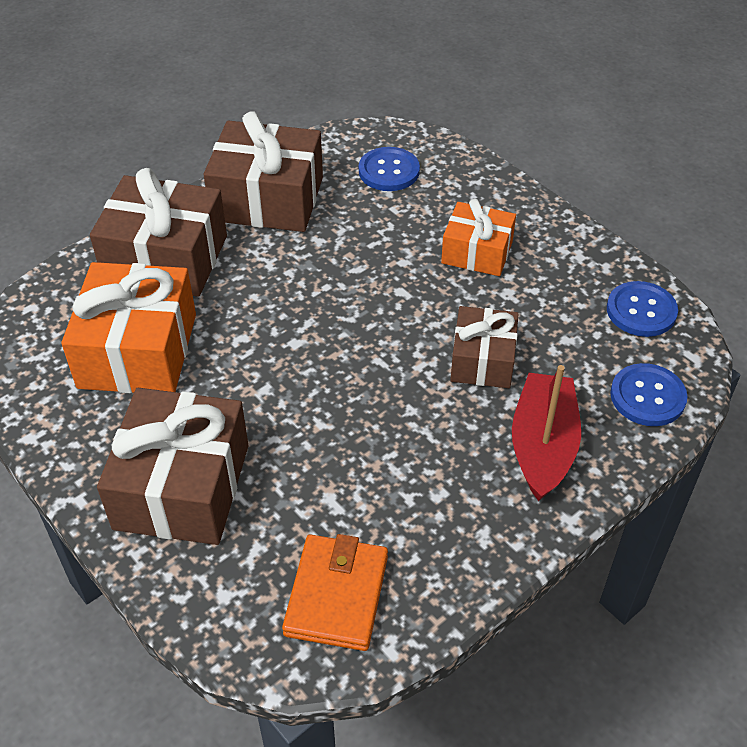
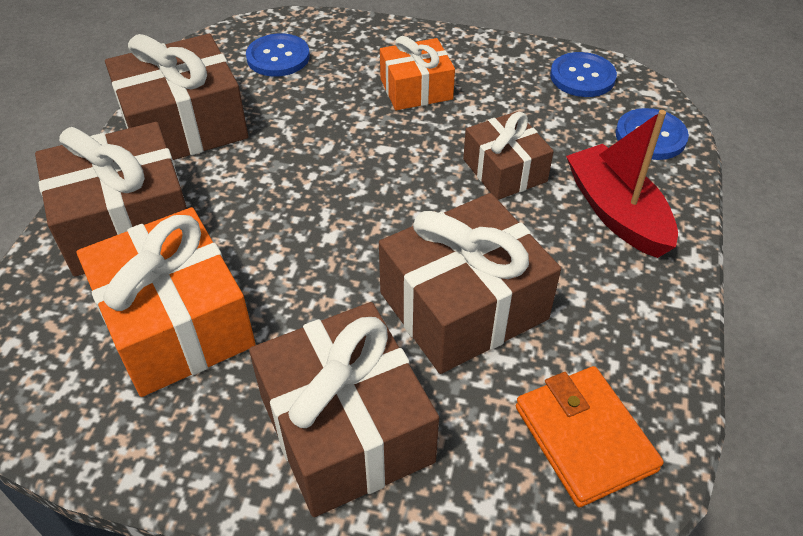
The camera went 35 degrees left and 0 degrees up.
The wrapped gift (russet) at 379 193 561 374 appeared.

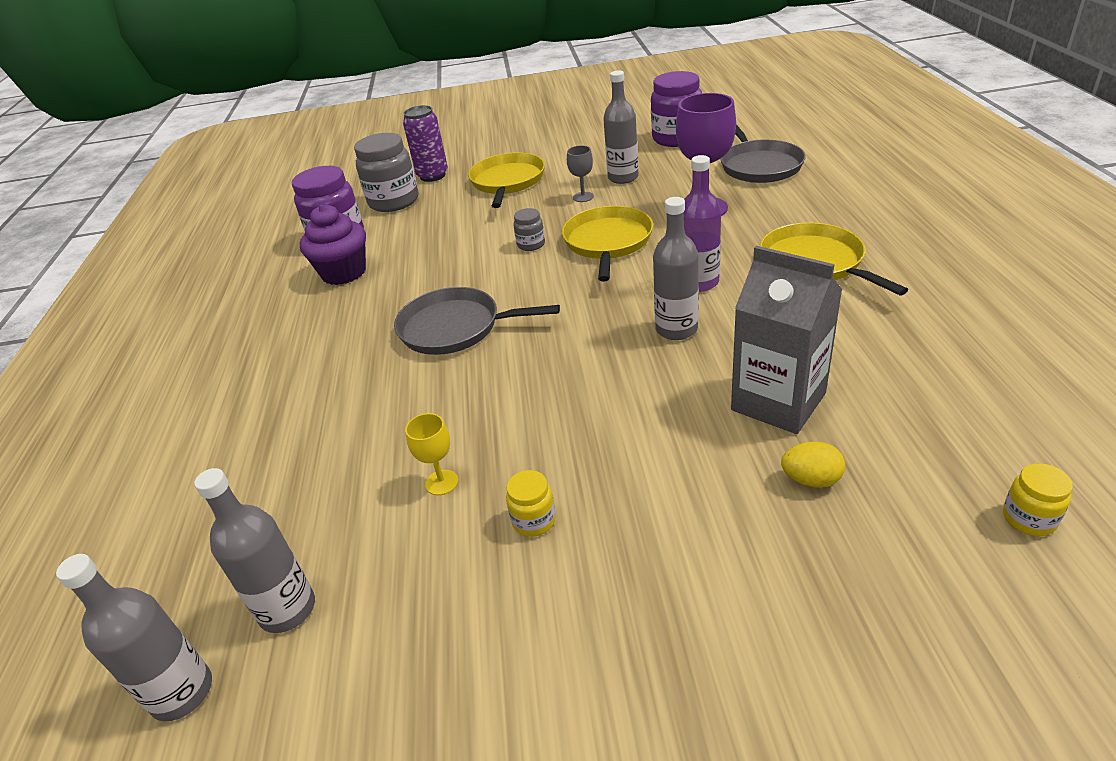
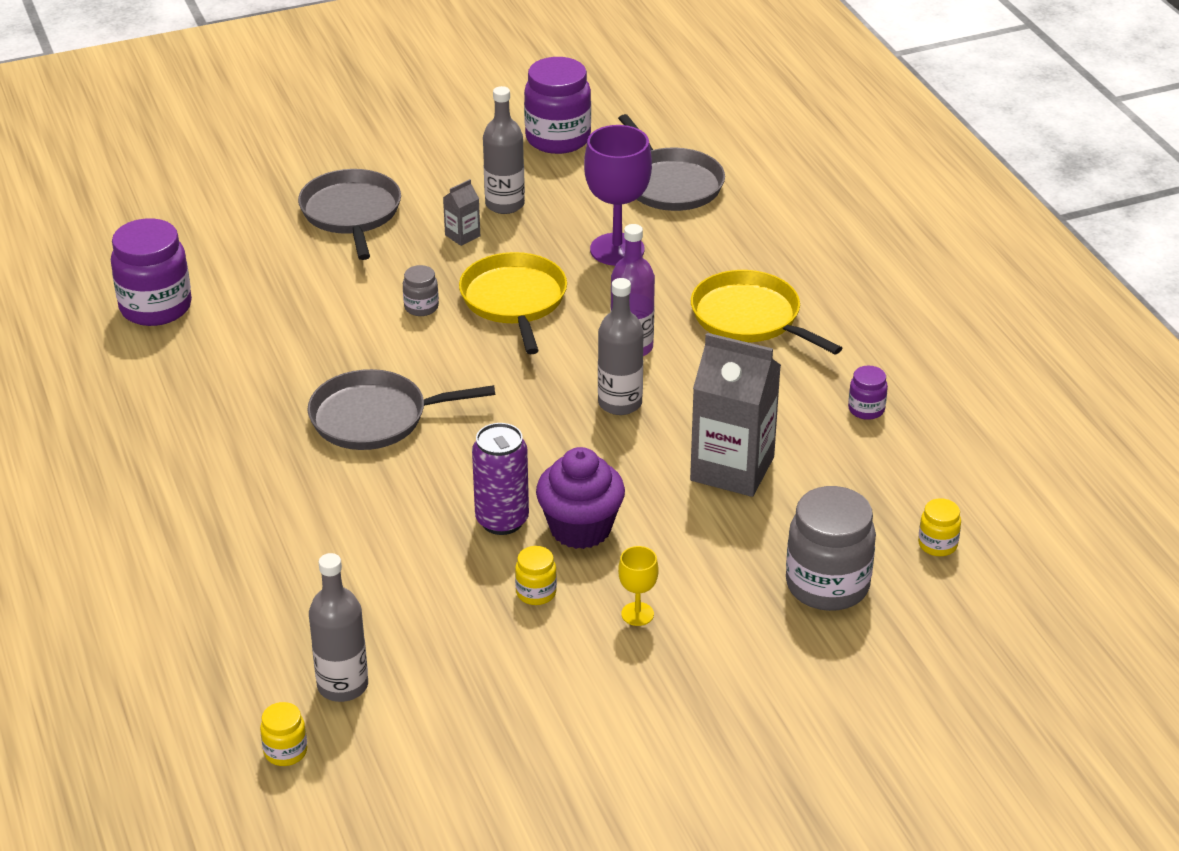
The camera went 20 degrees left and 0 degrees up.
The can (royal purple) moved from 403 105 448 182 to 472 423 529 535.
The jam jar (grey) moved from 354 133 418 212 to 786 486 876 611.
The chalice (grey) at 567 146 594 202 was replaced by the milk carton (grey) at 443 179 480 246.
The frying pan (yellow) at 468 152 545 208 became the frying pan (grey) at 298 169 401 260.
The fairy cake (royal purple) moved from 300 204 366 285 to 536 447 625 549.
The chalice (yellow) moved from 405 413 458 495 to 618 546 658 626.
The toy egg (yellow) at 781 441 845 488 disappeared.
The drink bottle (grey) at 56 554 212 721 was replaced by the jam jar (yellow) at 260 702 307 766.
The jam jar (royal purple) at 848 365 888 420 appeared.

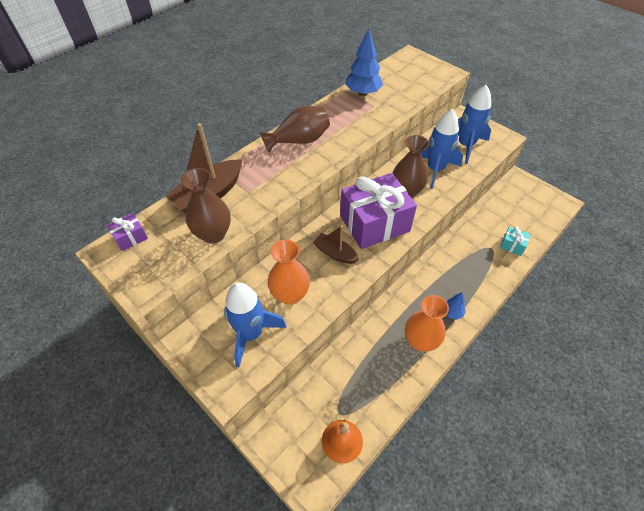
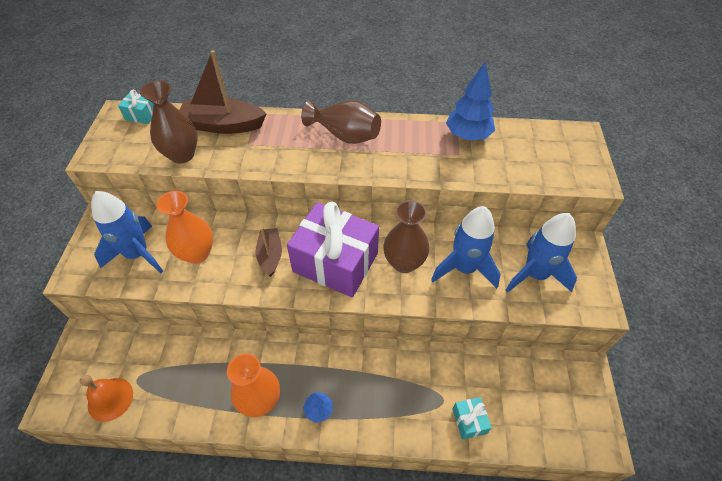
The camera went 50 degrees right and 0 degrees up.
The wrapped gift (royal purple) at 107 213 148 251 became the wrapped gift (aqua) at 118 90 153 124.

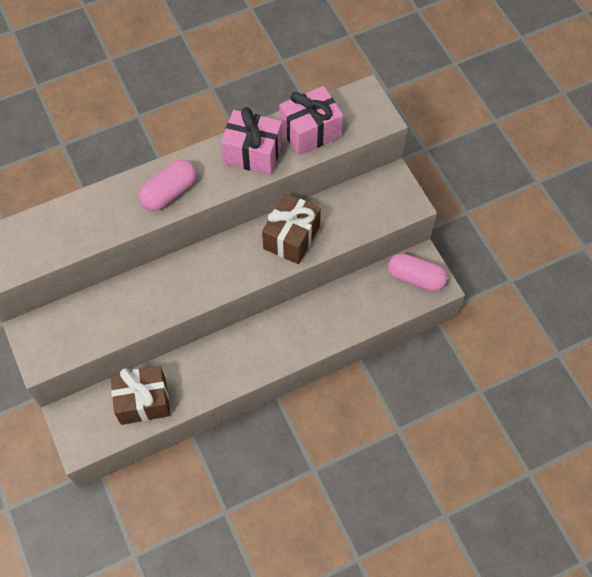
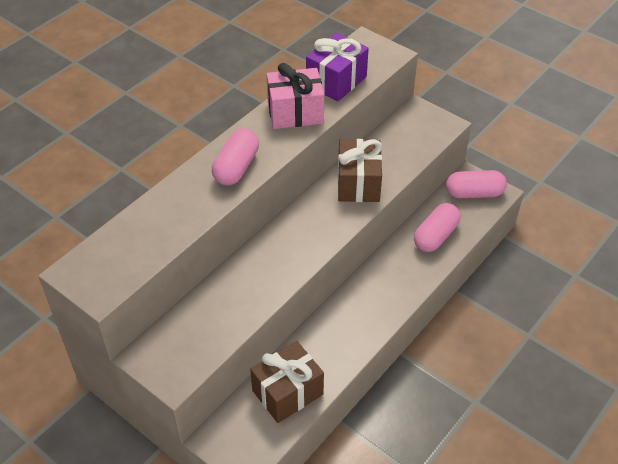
The camera went 25 degrees left and 15 degrees down.
The wrapped gift (pink) at 279 86 343 156 became the wrapped gift (royal purple) at 306 33 369 102.
The pill shape (pink) at 414 203 461 252 appeared.

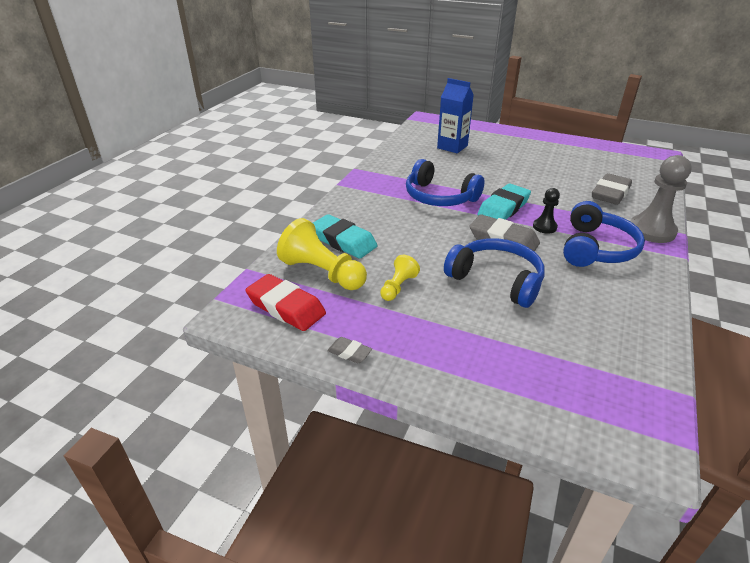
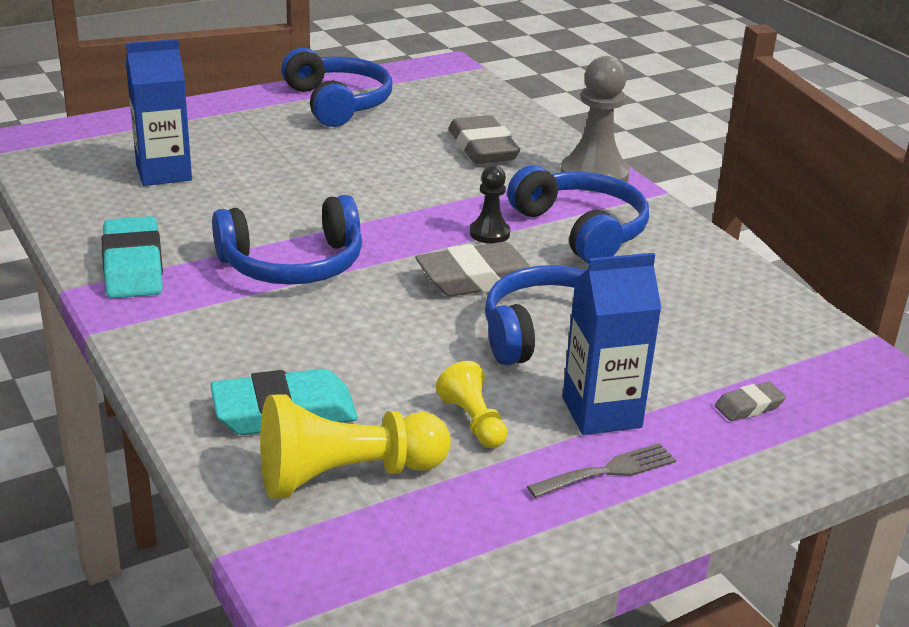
The camera went 55 degrees left and 5 degrees down.
The pencil eraser (aqua) moved from 478 184 531 220 to 102 216 163 298.
The pencil eraser (scarlet) at 245 274 326 331 disappeared.
The pencil eraser (grey) moved from 327 337 372 363 to 715 382 786 421.
The headset (cobalt) at 281 48 392 127 appeared.
The milk carton (cobalt) at 563 253 662 435 appeared.
The fork (grey) at 527 443 676 498 appeared.

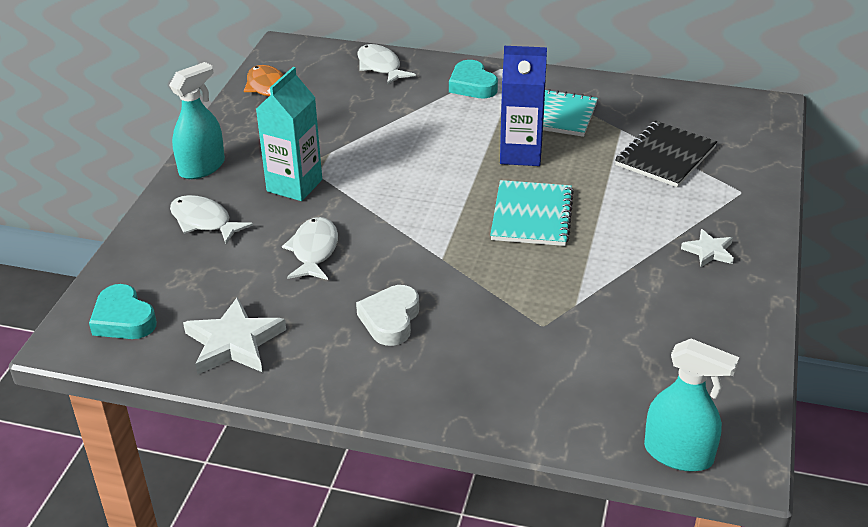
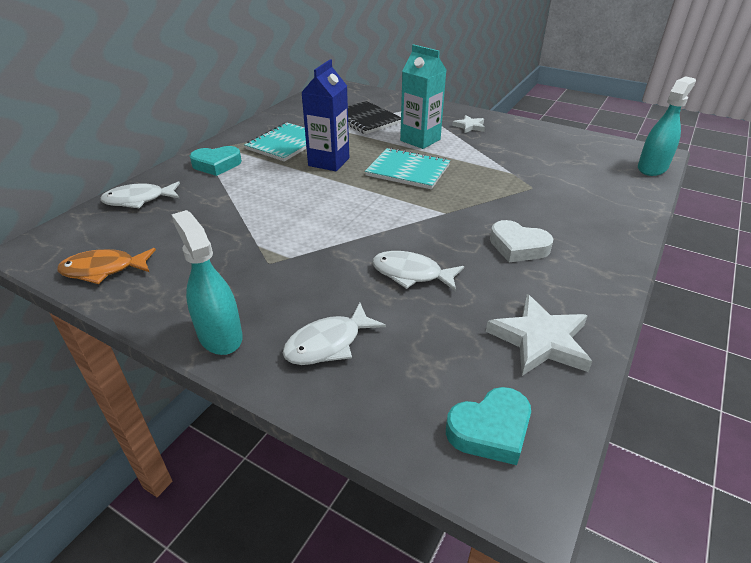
The camera went 75 degrees left and 0 degrees up.
The milk carton (aqua) moved from 256 67 322 201 to 400 44 447 149.

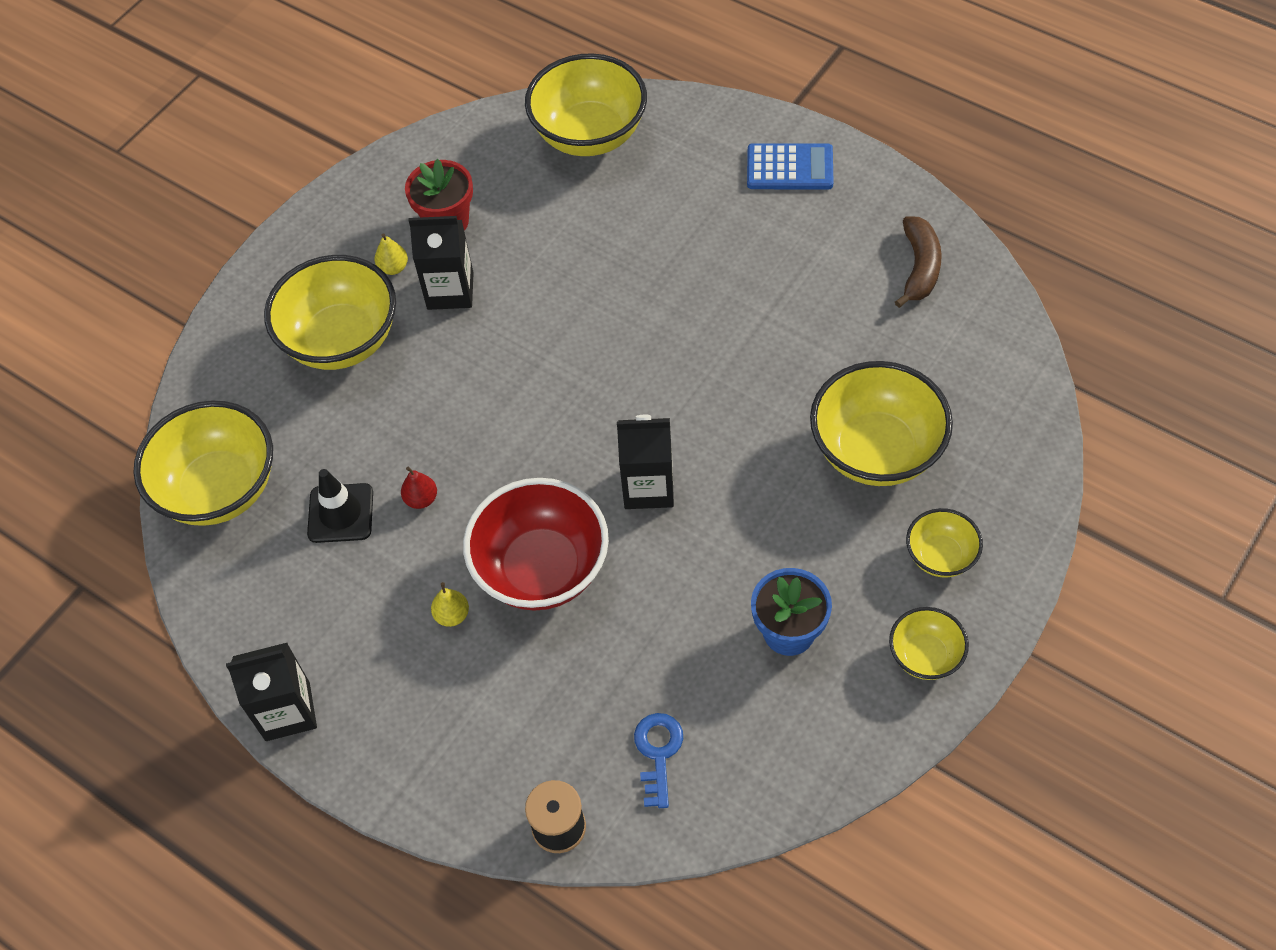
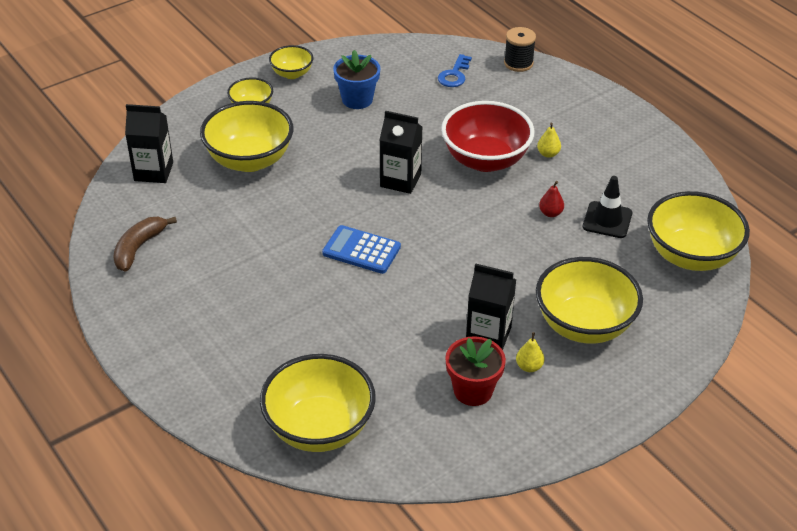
The camera went 165 degrees left and 15 degrees down.
The pocket calculator (cobalt) moved from 747 143 833 190 to 322 225 401 274.
The milk carton (ebony) moved from 226 643 317 741 to 125 104 173 183.

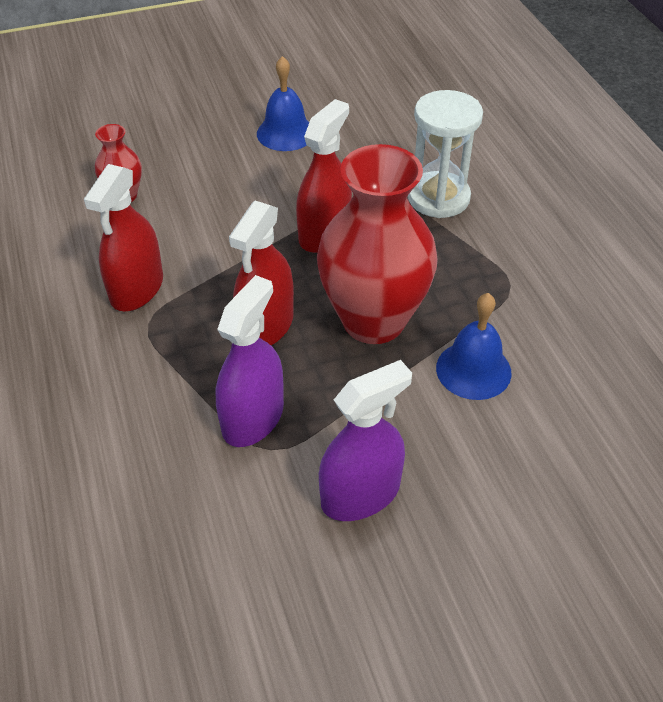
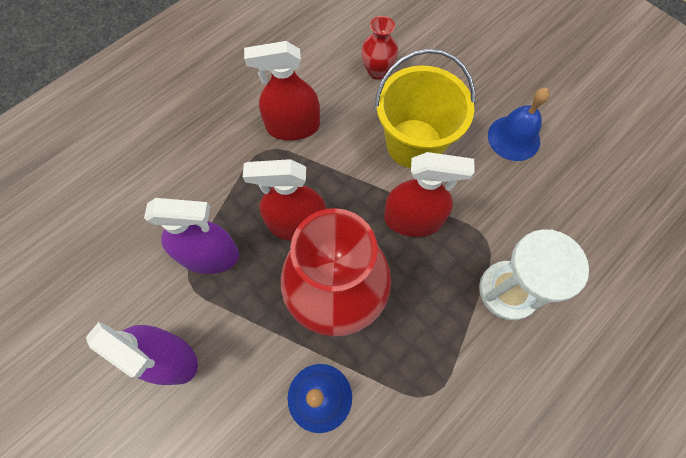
The camera went 65 degrees right and 20 degrees up.
The bucket (yellow) at 375 49 475 168 appeared.

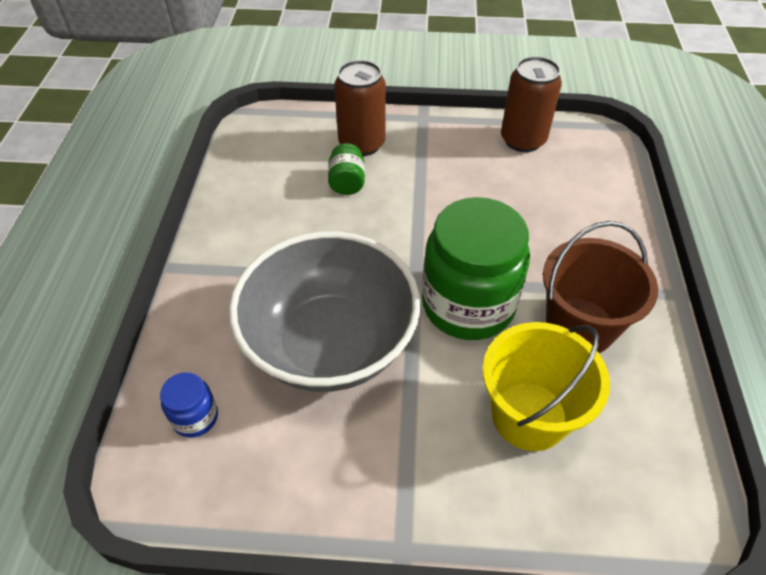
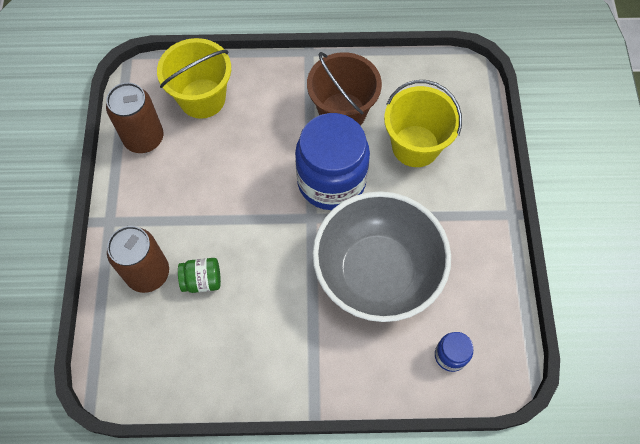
The camera went 95 degrees left and 15 degrees up.
The jam jar (emerald) at 422 197 530 340 became the jam jar (cobalt) at 295 113 370 210.
The bucket (yellow) at 157 38 231 119 appeared.

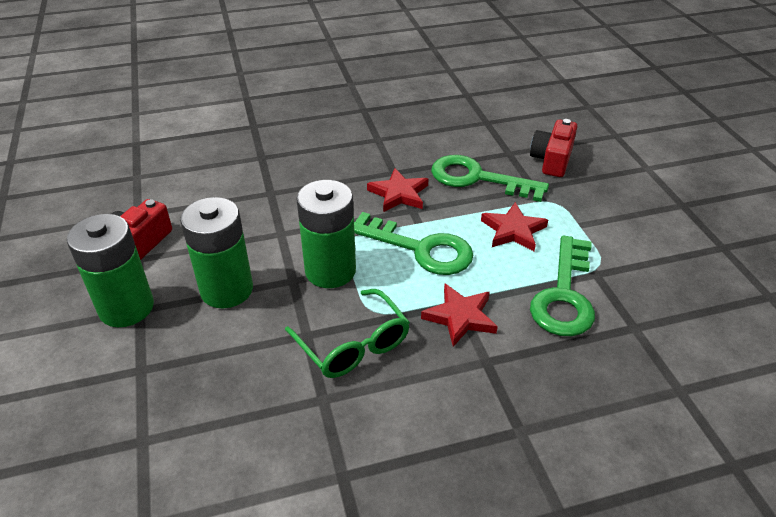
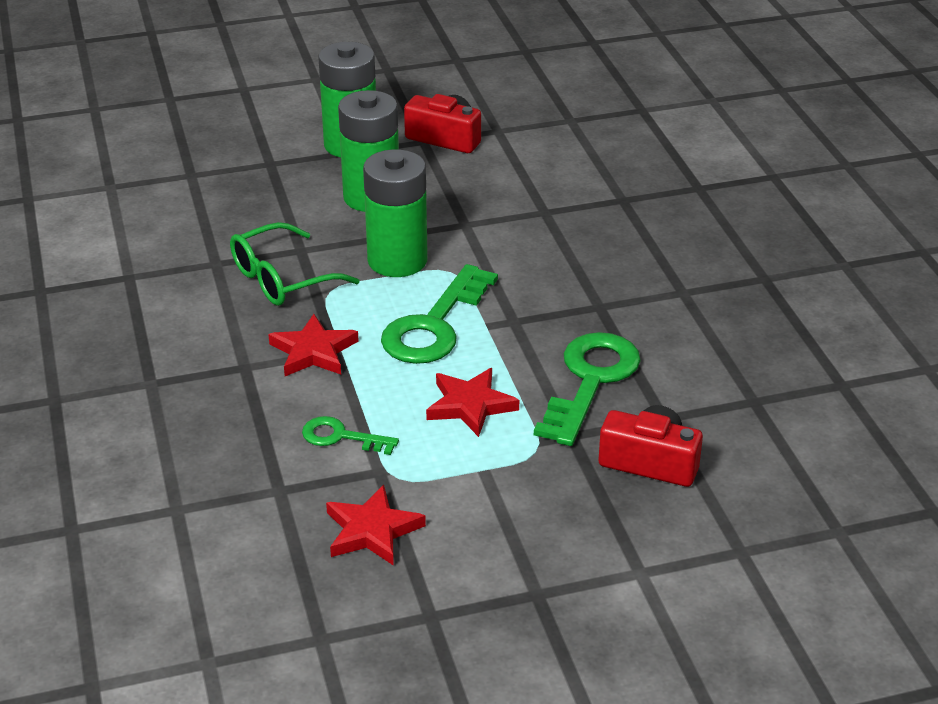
The camera went 90 degrees right and 5 degrees down.
The star shape (scarlet) moved from 367 168 428 212 to 326 485 426 566.
The key (emerald) at 530 235 595 336 changed to 0.53 times the size.

